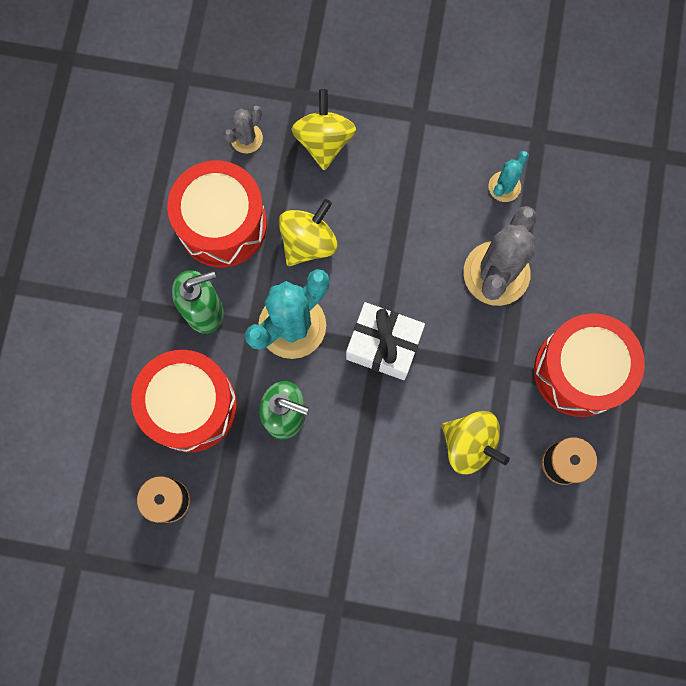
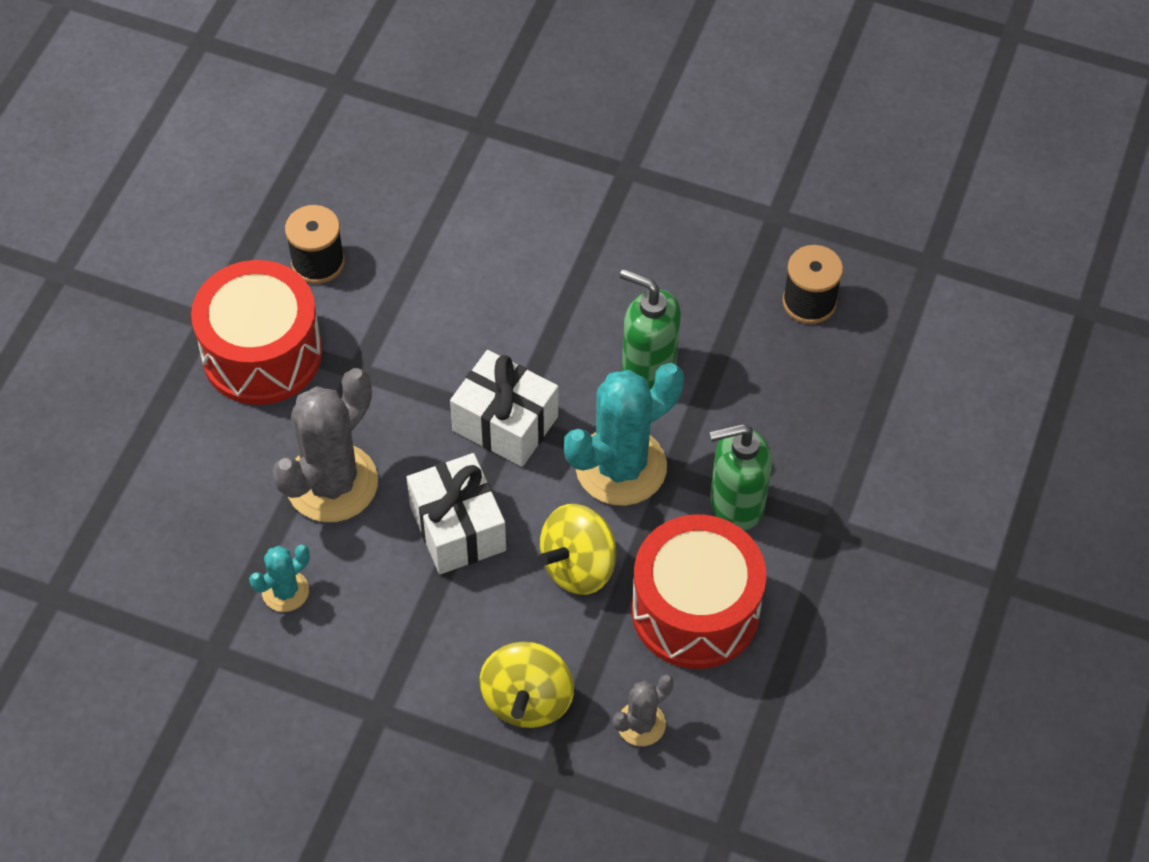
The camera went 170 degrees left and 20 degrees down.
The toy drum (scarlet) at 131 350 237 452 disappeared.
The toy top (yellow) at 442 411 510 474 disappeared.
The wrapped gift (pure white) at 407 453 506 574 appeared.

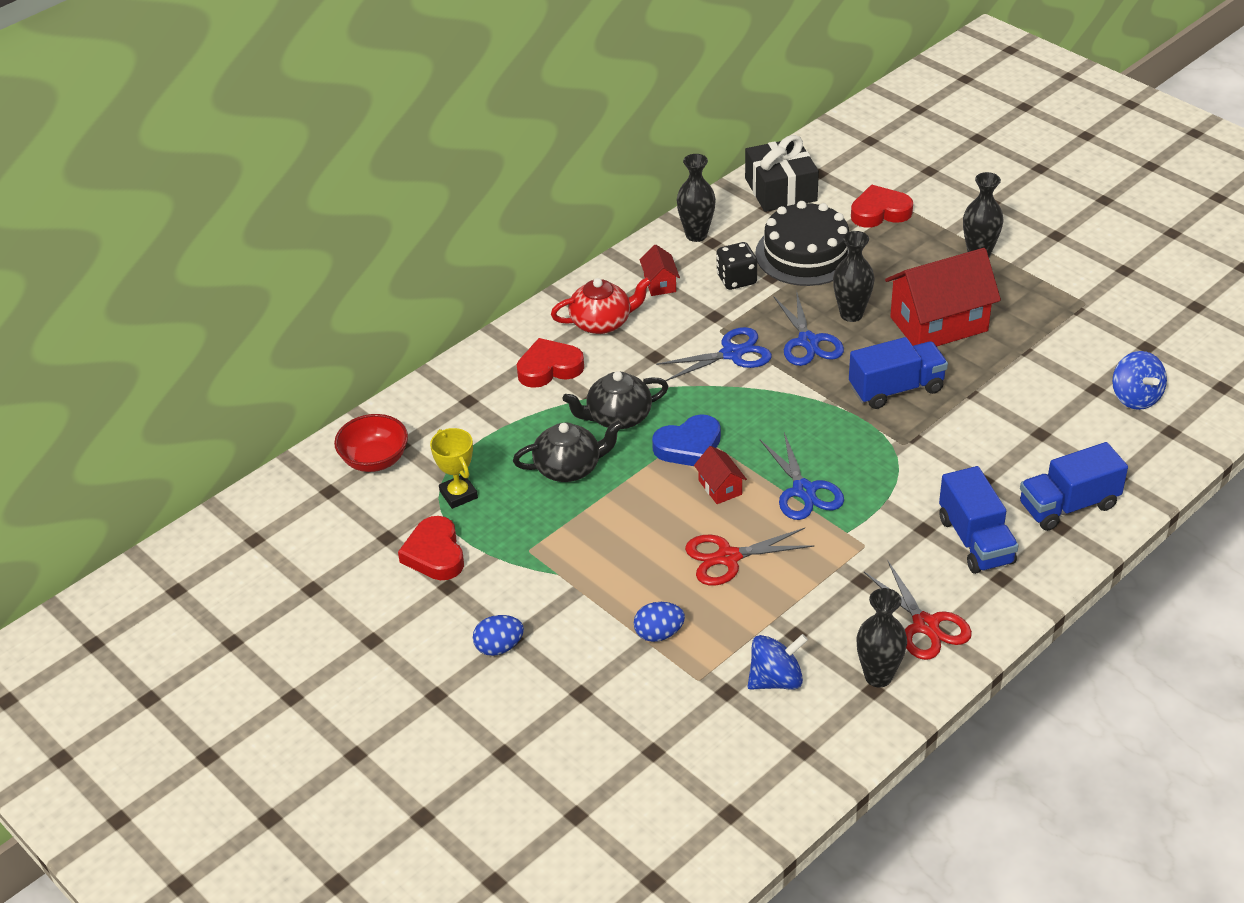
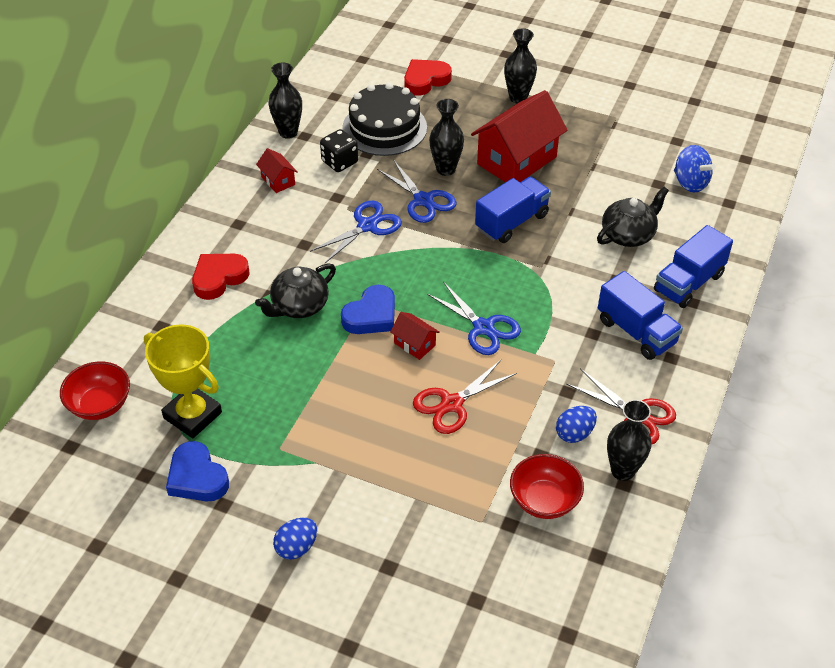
The camera went 25 degrees left and 5 degrees up.
The wrapped gift (ebony) at 745 135 819 212 disappeared.
The teapot (scarlet) at 551 277 652 334 disappeared.
The teapot (ebony) moved from 513 421 623 482 to 597 187 669 247.
The trophy (yellow) at 430 428 478 509 changed to 1.56 times the size.
The heart shape (scarlet) at 398 516 464 580 became the heart shape (cobalt) at 166 441 229 501.
The toy egg (cobalt) moved from 634 602 685 642 to 556 406 597 443.
The toy top (cobalt) at 748 634 808 690 was replaced by the bowl (scarlet) at 510 454 584 519.

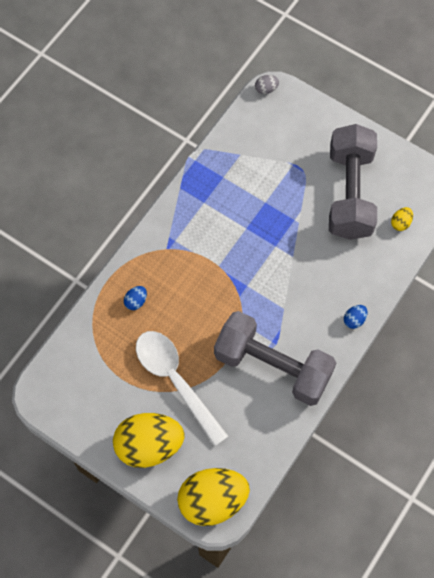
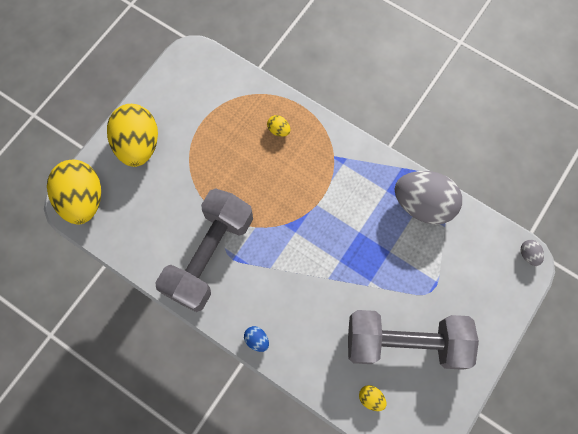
The camera went 90 degrees right and 5 degrees up.
The toy egg (cobalt) at 124 286 147 310 became the toy egg (yellow) at 267 115 290 137.
The spoon (pure white) at 136 331 229 446 disappeared.
The toy egg (grey) at 395 171 462 224 appeared.

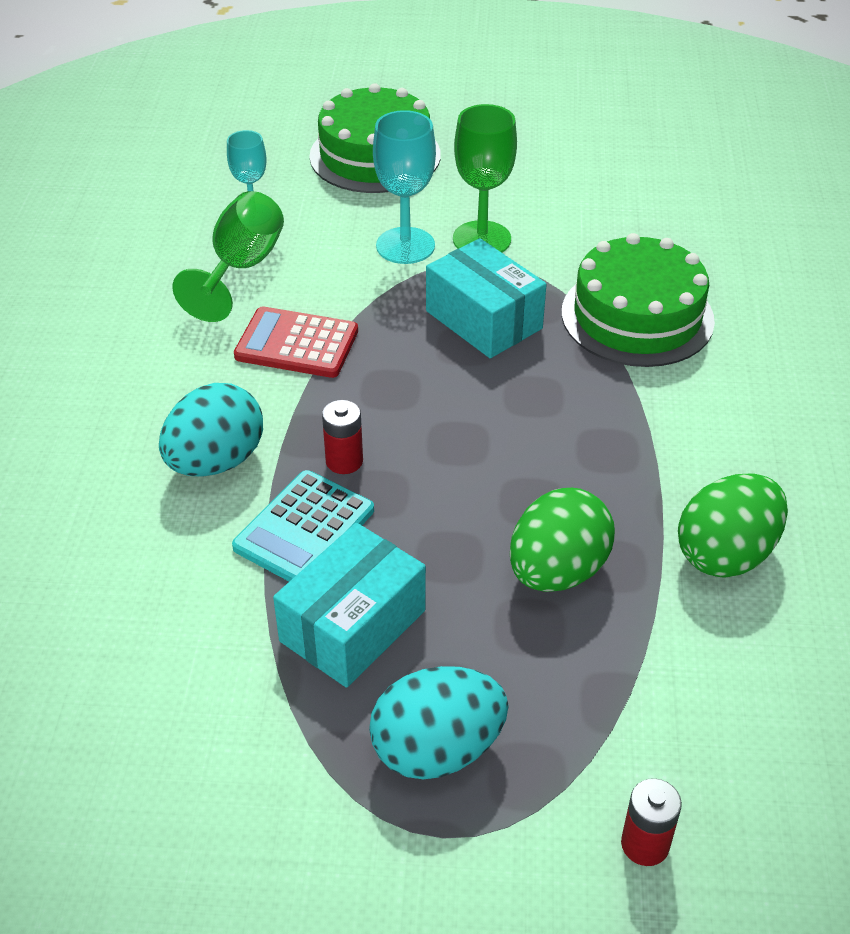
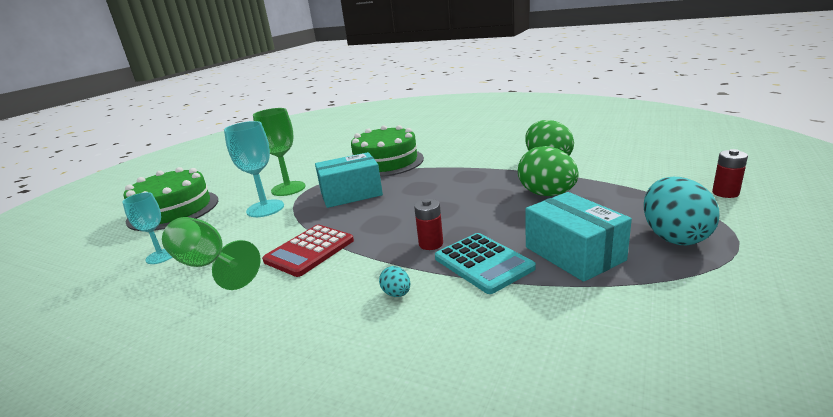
The camera went 65 degrees left and 20 degrees down.
The toy egg (aqua) at 159 383 263 477 changed to 0.44 times the size.

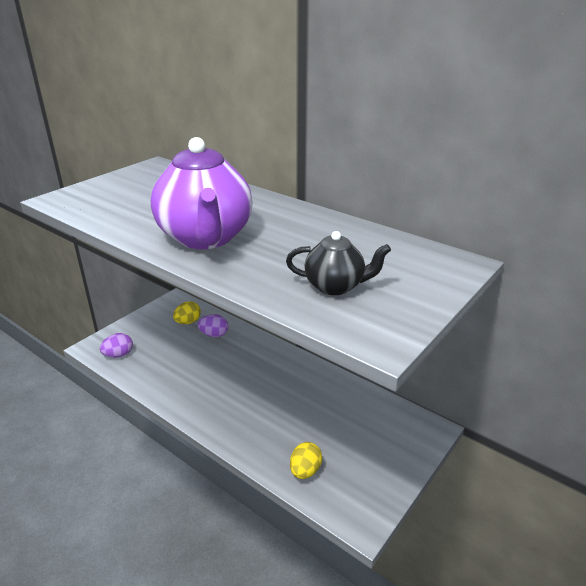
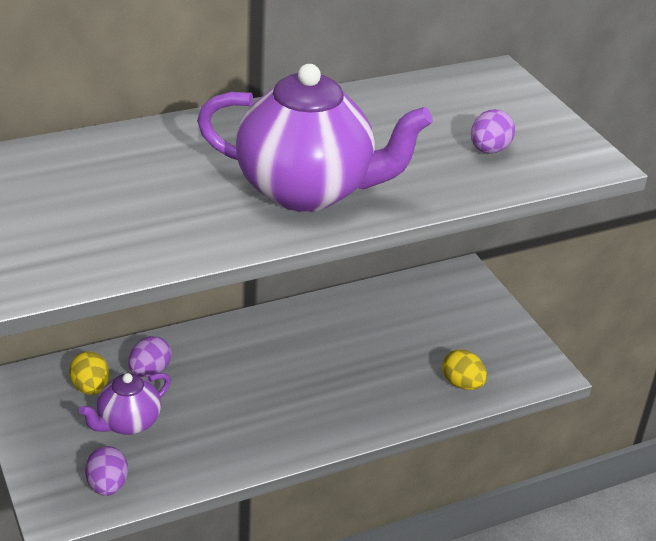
The camera went 65 degrees left and 5 degrees up.
The teapot (ebony) at 286 231 391 295 was replaced by the toy egg (royal purple) at 471 109 515 153.
The teapot (royal purple) at 79 373 171 435 appeared.

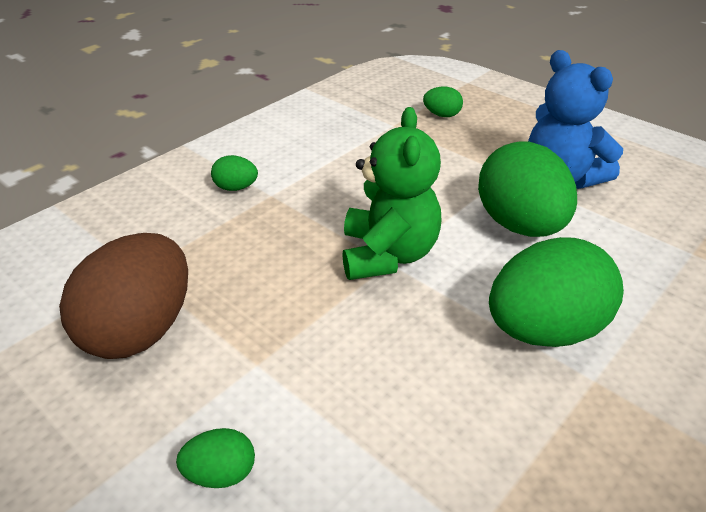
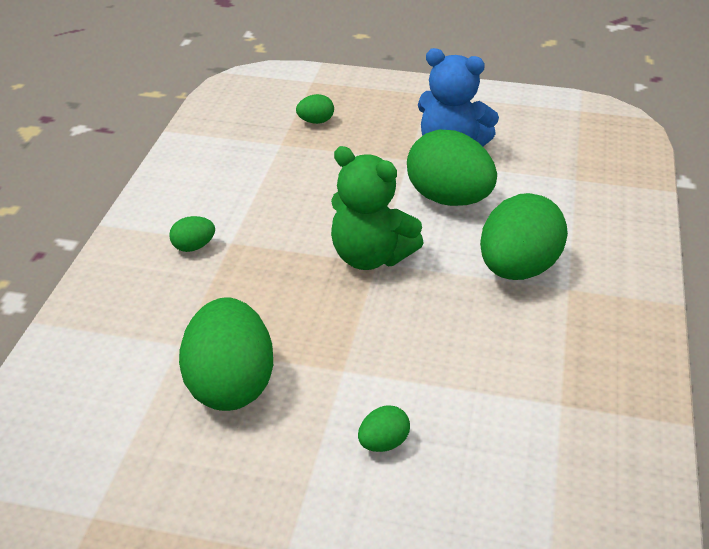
The camera went 30 degrees left and 0 degrees up.
The teddy bear (emerald) at 342 107 441 280 turned 150 degrees clockwise.
The toy egg (russet) at 59 233 188 359 became the toy egg (emerald) at 179 297 273 411.

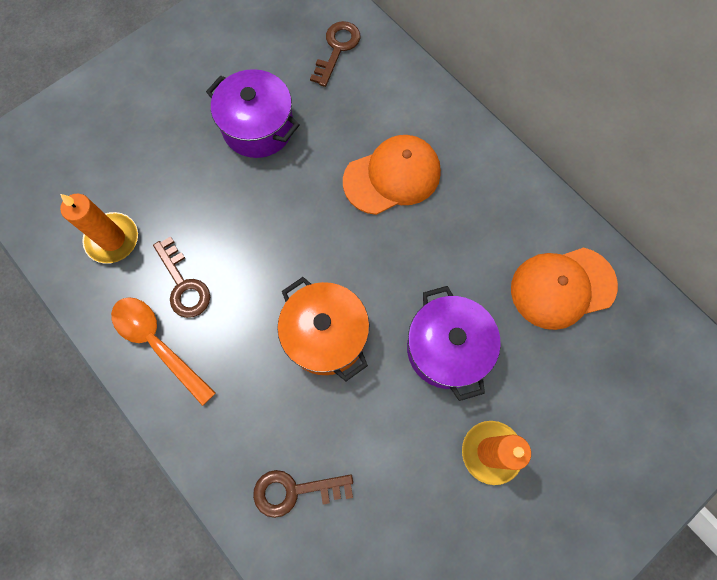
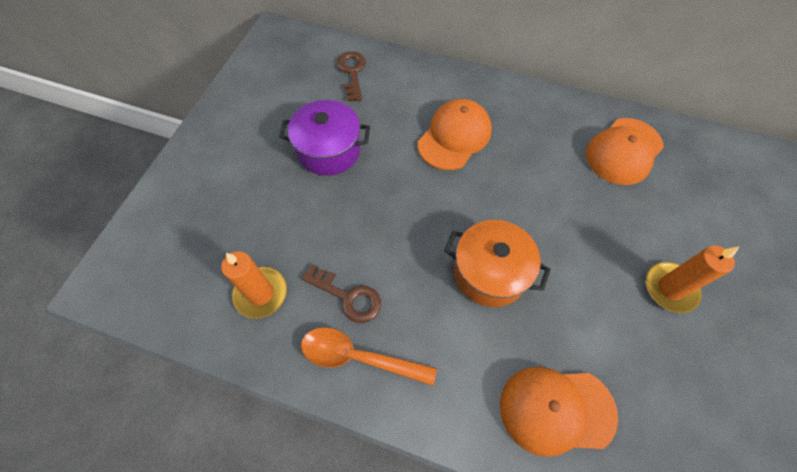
The camera went 30 degrees left and 10 degrees down.
The cooking pot (royal purple) at 407 286 501 401 disappeared.
The key (russet) at 253 470 353 518 was replaced by the baseball cap (orange) at 500 367 618 457.

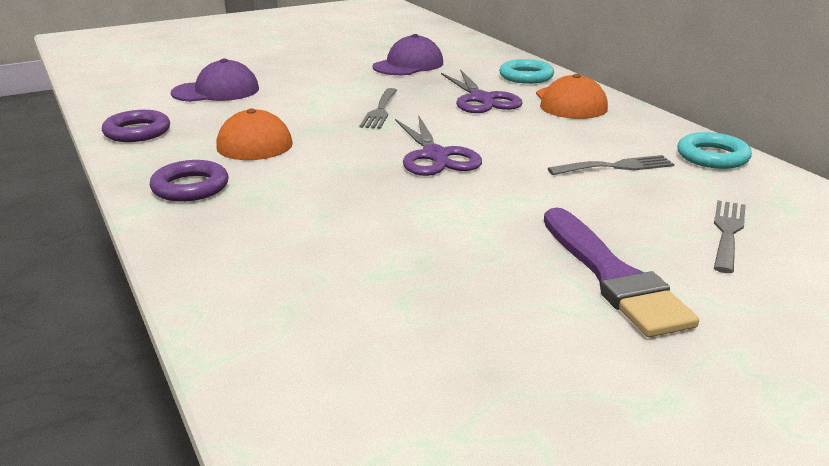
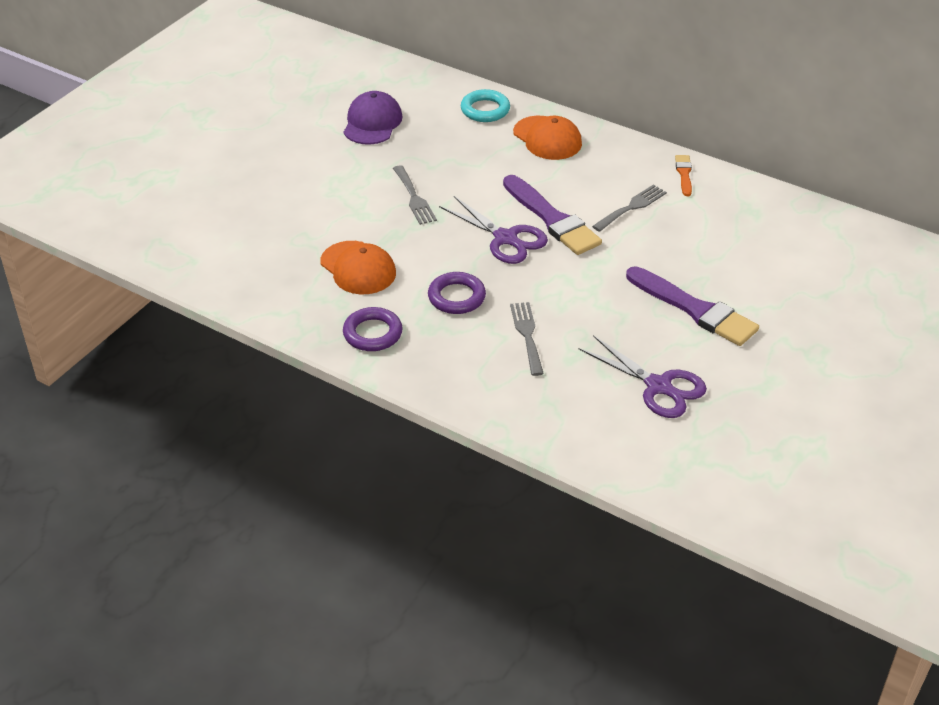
The camera went 30 degrees left and 15 degrees up.
The baseball cap (royal purple) at 171 59 259 102 disappeared.
The scissors (royal purple) moved from 441 69 523 113 to 579 335 707 418.
The torus (royal purple) moved from 102 110 170 142 to 428 272 486 314.
The torus (aqua) at 677 132 752 169 was replaced by the paintbrush (orange) at 675 155 692 196.
The fork (grey) moved from 714 200 746 273 to 510 302 544 376.
The paintbrush (royal purple) at 503 175 602 255 appeared.

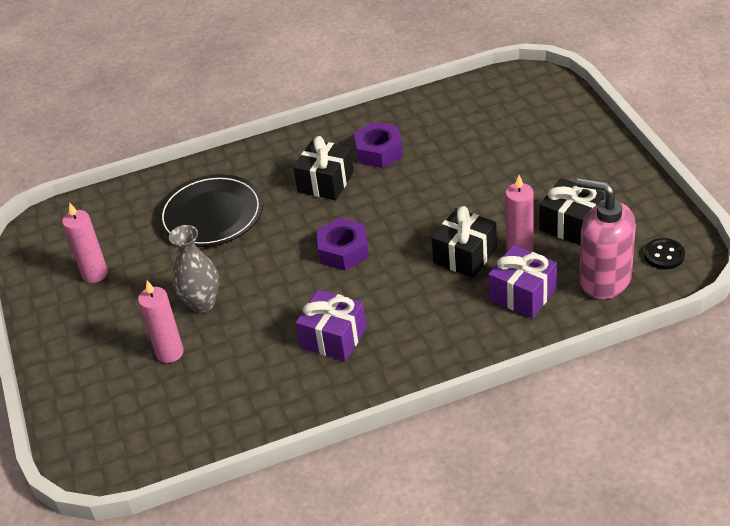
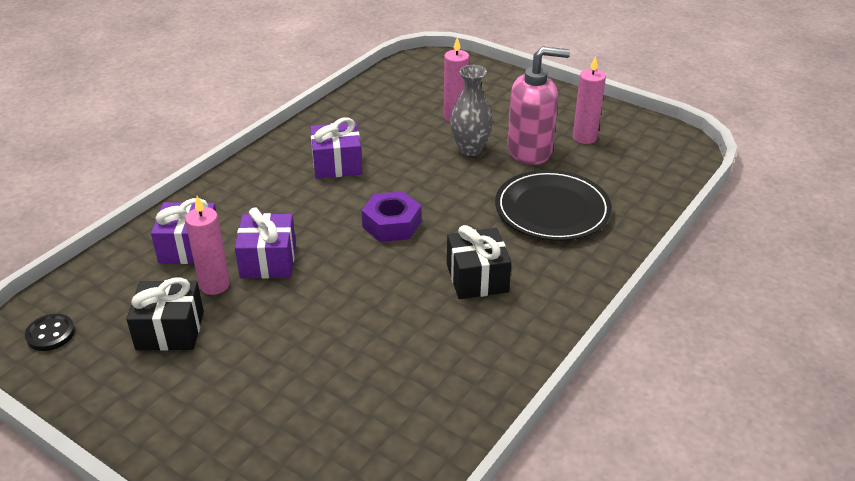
The camera went 140 degrees right and 5 degrees down.
The hex nut (royal purple) at 354 122 403 168 disappeared.
The soap dispenser (pink) moved from 576 178 636 299 to 507 46 570 165.
The wrapped gift (ebony) at 432 206 497 278 became the wrapped gift (royal purple) at 235 207 296 279.

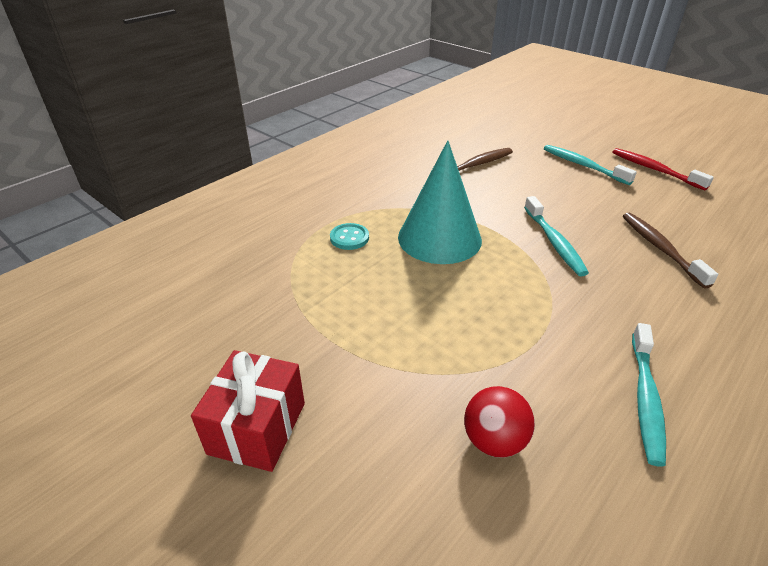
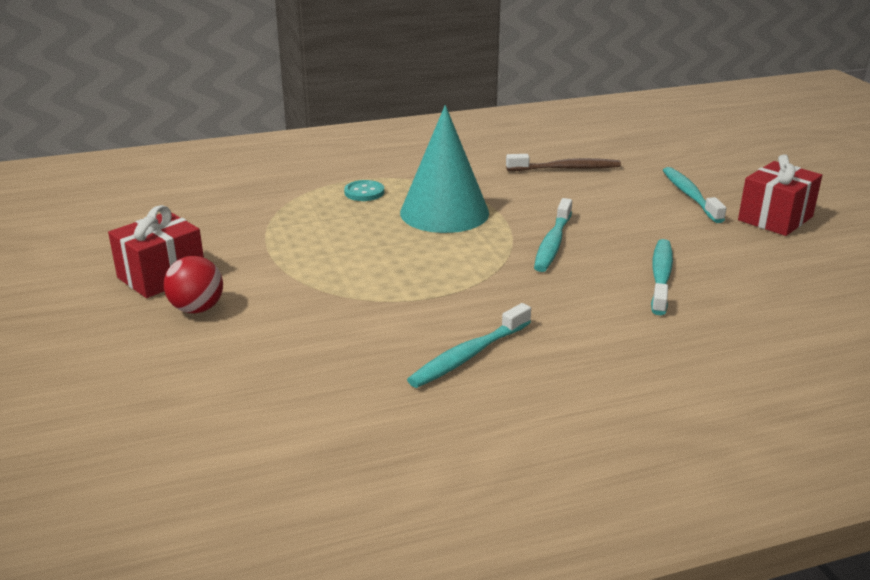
The camera went 30 degrees right and 10 degrees down.
The toothbrush (scarlet) at 613 148 714 191 was replaced by the wrapped gift (scarlet) at 738 154 822 236.
The toothbrush (russet) at 623 213 718 289 became the toothbrush (aqua) at 651 239 673 315.
The sphere (scarlet) moved from 464 386 535 458 to 164 256 223 313.

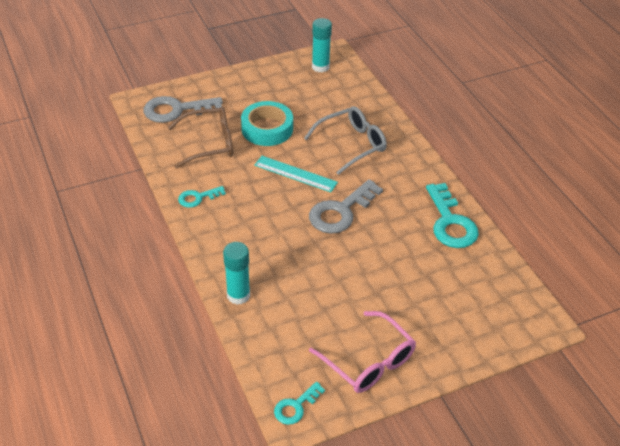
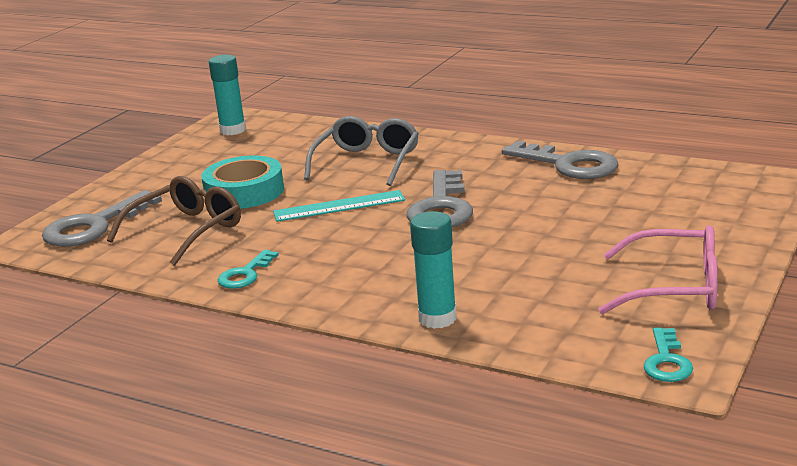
The camera went 35 degrees left and 20 degrees down.
The key (aqua) at 426 183 479 248 became the key (grey) at 502 141 618 179.

